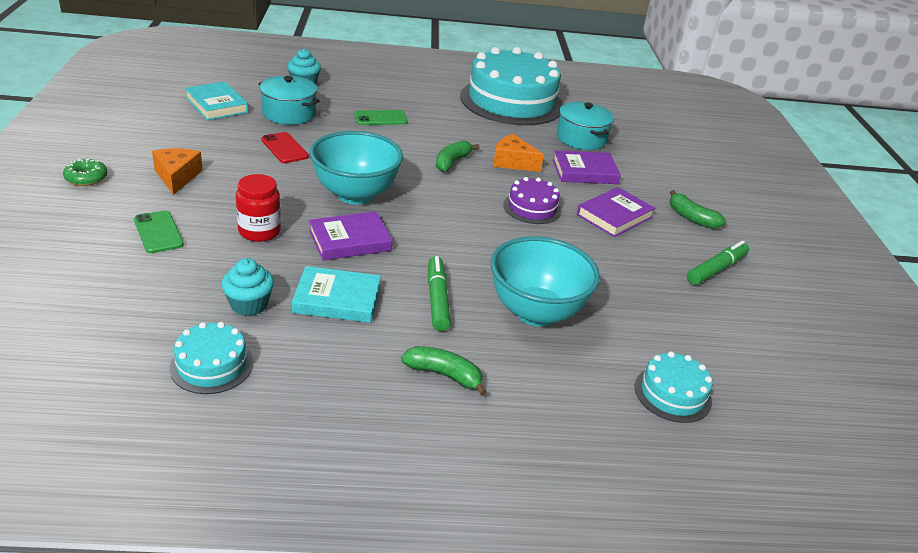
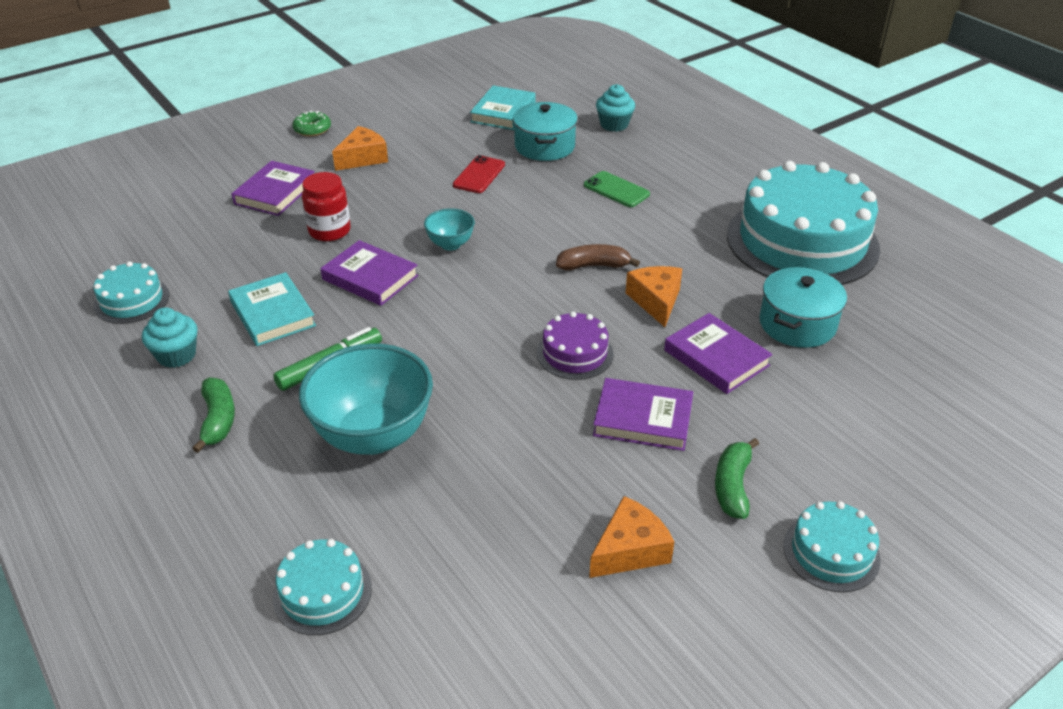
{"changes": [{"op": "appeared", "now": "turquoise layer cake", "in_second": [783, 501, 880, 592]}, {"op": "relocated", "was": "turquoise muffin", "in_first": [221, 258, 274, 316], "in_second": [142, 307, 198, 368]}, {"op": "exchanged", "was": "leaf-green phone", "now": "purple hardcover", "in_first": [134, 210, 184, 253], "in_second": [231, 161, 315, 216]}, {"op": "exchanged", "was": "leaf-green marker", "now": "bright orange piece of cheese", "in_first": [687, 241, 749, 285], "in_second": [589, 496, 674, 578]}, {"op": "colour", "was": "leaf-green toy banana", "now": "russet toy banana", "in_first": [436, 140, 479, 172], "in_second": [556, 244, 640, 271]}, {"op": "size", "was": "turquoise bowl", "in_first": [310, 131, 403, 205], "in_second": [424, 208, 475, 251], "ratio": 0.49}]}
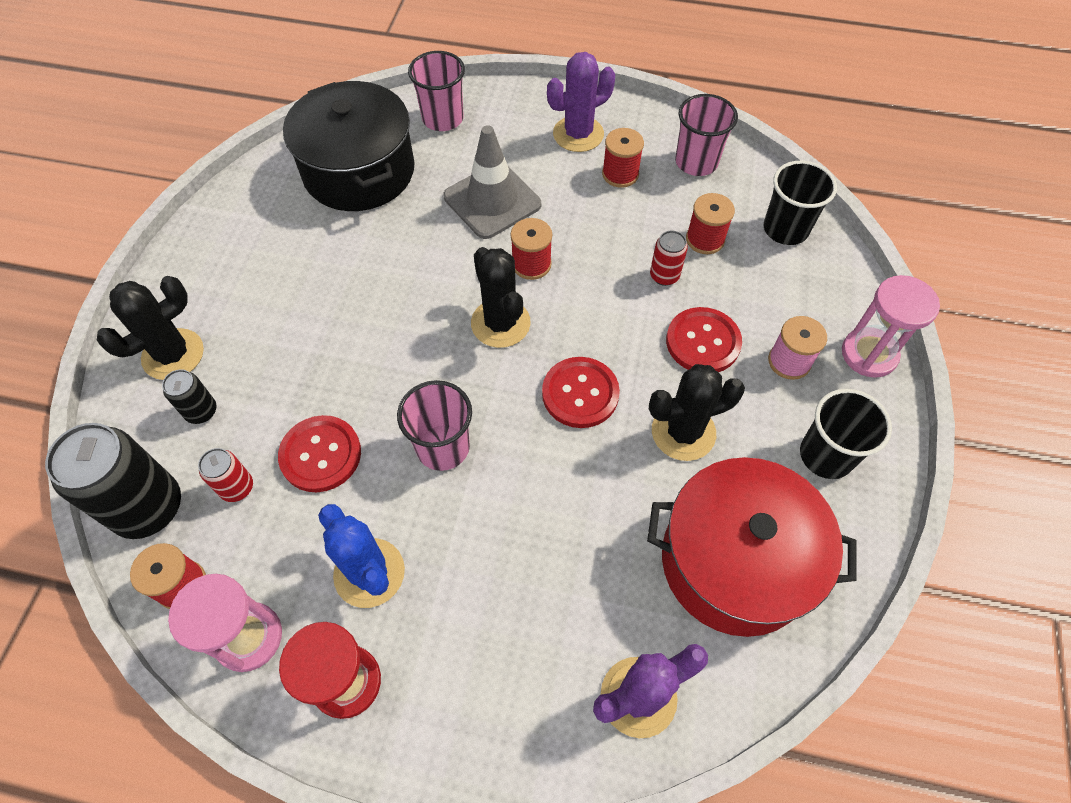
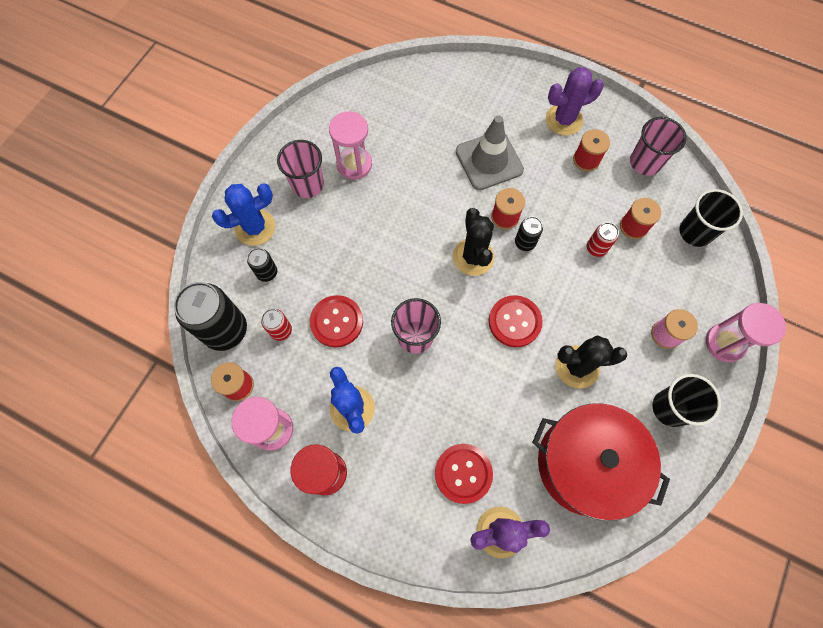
{"changes": [{"op": "missing", "was": "ebony stockpot", "in_first": [283, 81, 415, 211]}, {"op": "appeared", "now": "rose-pink sandglass", "in_second": [329, 111, 372, 180]}, {"op": "appeared", "now": "ebony soda can", "in_second": [515, 217, 543, 251]}, {"op": "relocated", "was": "rose-pink cup", "in_first": [408, 51, 465, 131], "in_second": [277, 140, 324, 198]}, {"op": "relocated", "was": "scarlet shirt button", "in_first": [666, 307, 742, 372], "in_second": [435, 444, 493, 504]}, {"op": "colour", "was": "ebony prickly plant", "now": "cobalt prickly plant", "in_first": [97, 276, 204, 380], "in_second": [212, 184, 275, 246]}]}
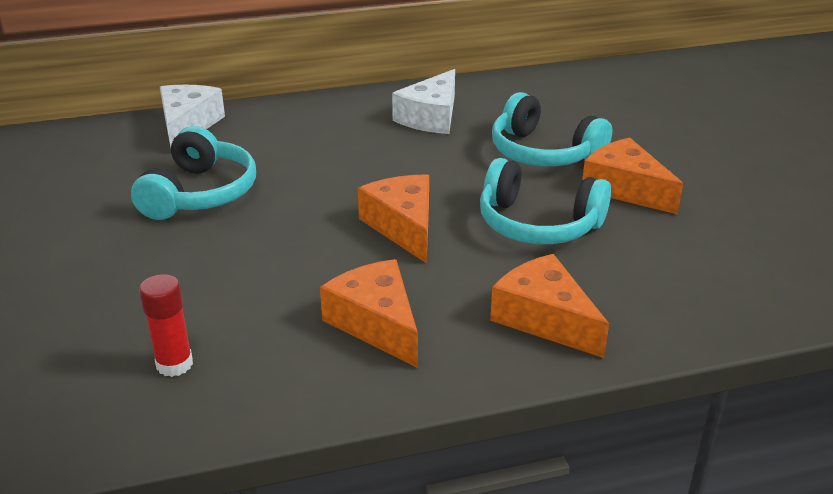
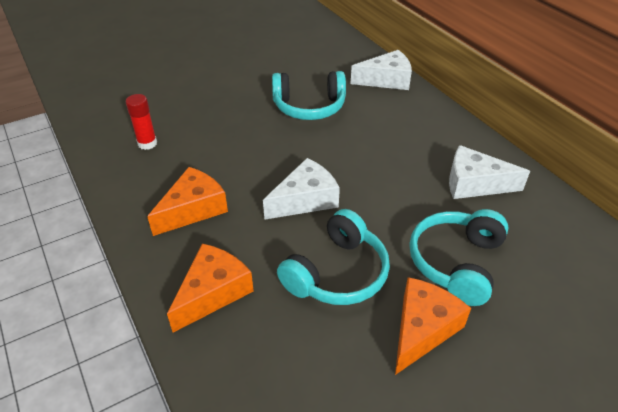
{"changes": [{"op": "colour", "was": "bright orange piece of cheese", "now": "snow-white piece of cheese", "in_first": [358, 174, 429, 263], "in_second": [263, 158, 340, 220]}, {"op": "spun", "was": "turquoise over-ear headphones", "in_first": [480, 158, 611, 244], "in_second": [277, 209, 390, 305], "clockwise": -150}]}
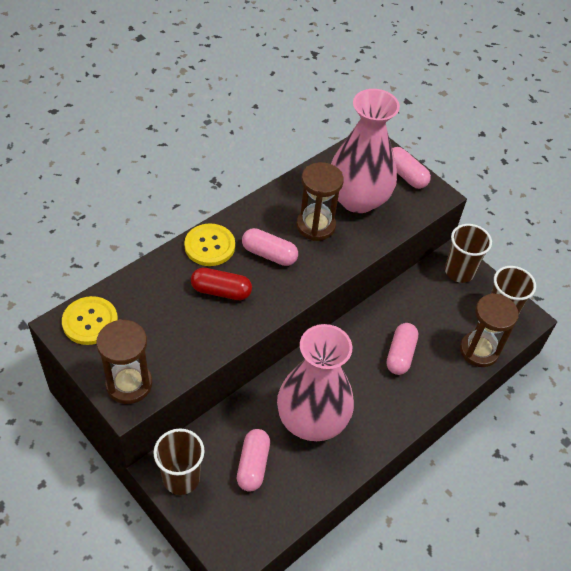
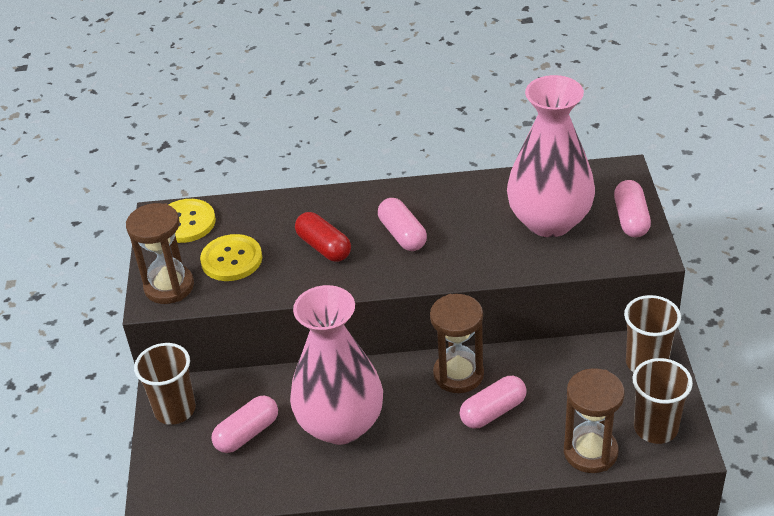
{"changes": [{"op": "relocated", "was": "yellow shirt button", "in_first": [184, 223, 235, 266], "in_second": [200, 234, 262, 281]}, {"op": "relocated", "was": "russet sandglass", "in_first": [297, 162, 344, 241], "in_second": [430, 294, 484, 393]}]}
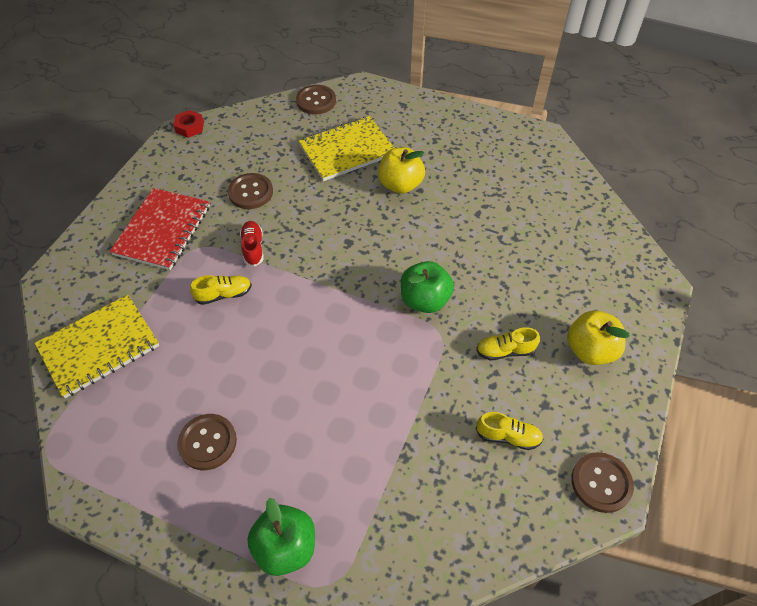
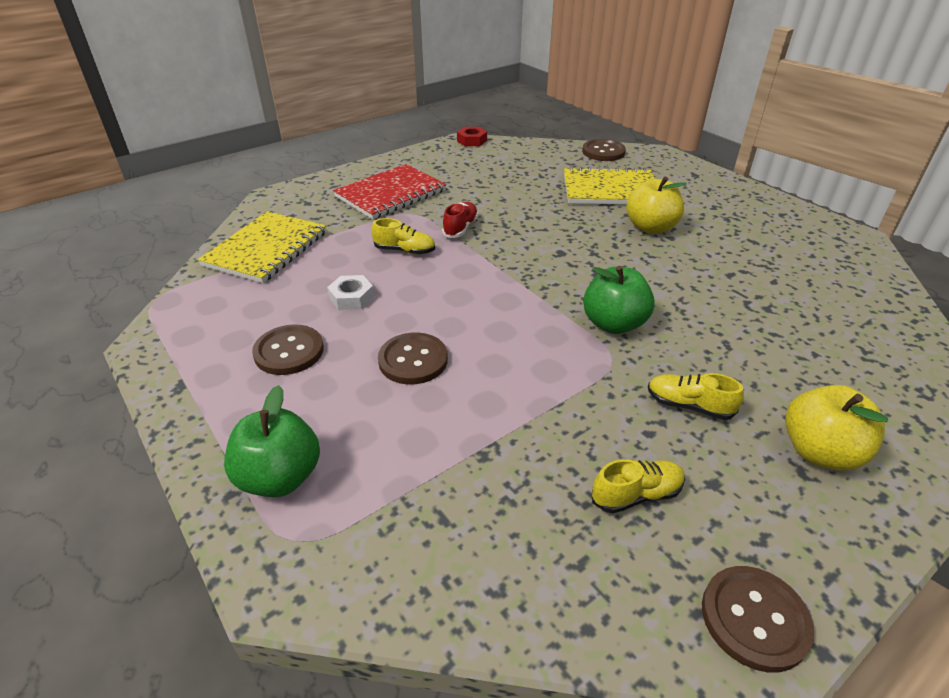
{"changes": [{"op": "appeared", "now": "snow-white nut", "in_second": [327, 275, 374, 310]}, {"op": "relocated", "was": "russet shirt button", "in_first": [228, 173, 273, 209], "in_second": [378, 332, 448, 385]}, {"op": "spun", "was": "yellow notebook", "in_first": [35, 295, 159, 398], "in_second": [197, 211, 326, 283], "clockwise": -60}, {"op": "spun", "was": "yellow shoe", "in_first": [476, 412, 544, 450], "in_second": [592, 459, 685, 513], "clockwise": -60}]}
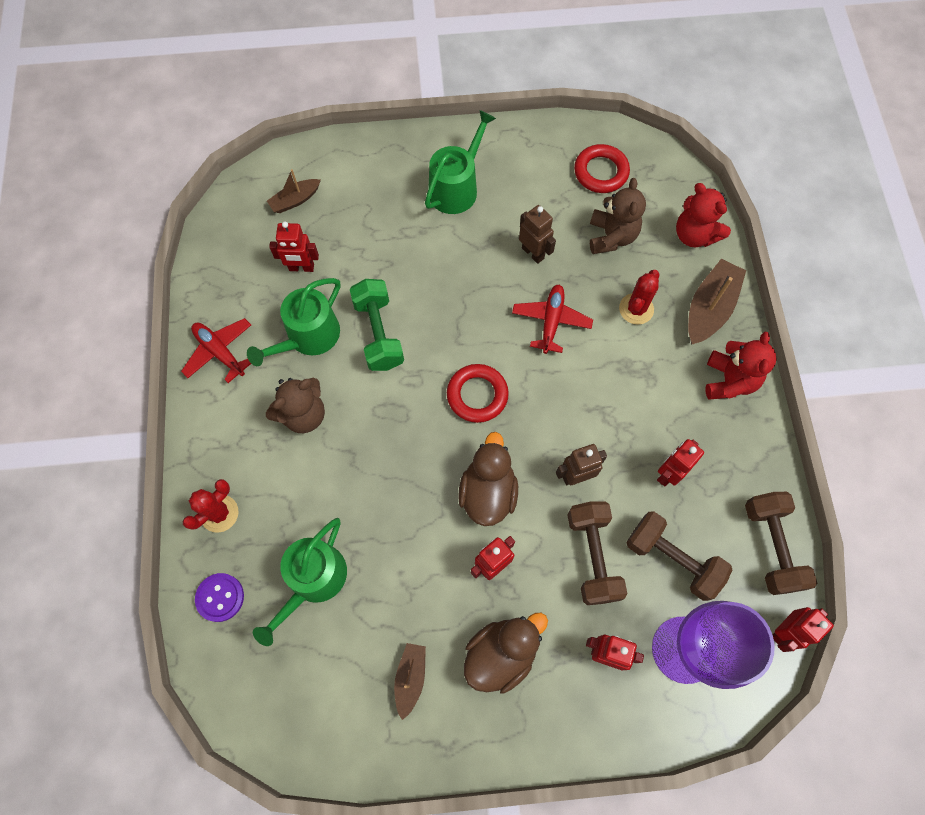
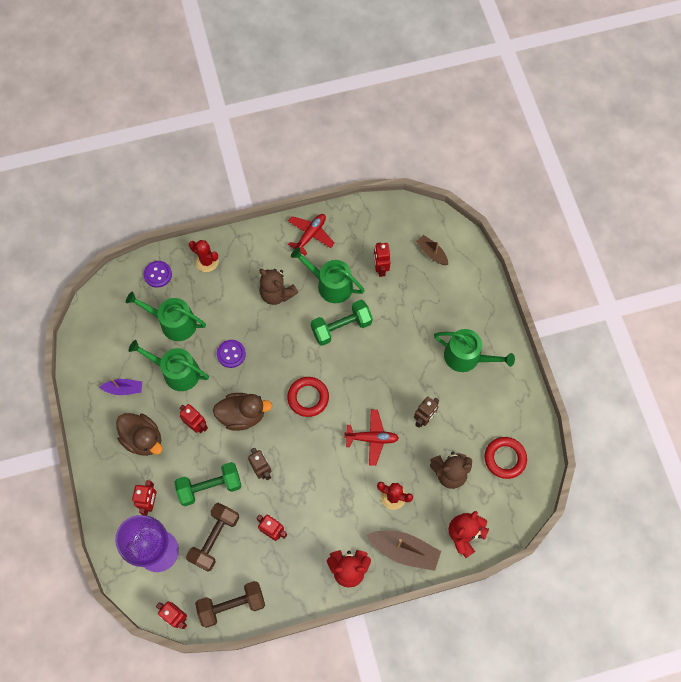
{"changes": [{"op": "appeared", "now": "leaf-green watering can", "in_second": [129, 340, 209, 391]}, {"op": "appeared", "now": "purple shirt button", "in_second": [217, 340, 246, 368]}, {"op": "colour", "was": "russet boat", "now": "purple boat", "in_first": [394, 643, 426, 720], "in_second": [100, 379, 142, 395]}, {"op": "colour", "was": "russet dumbbell", "now": "leaf-green dumbbell", "in_first": [567, 501, 627, 605], "in_second": [174, 462, 242, 506]}]}
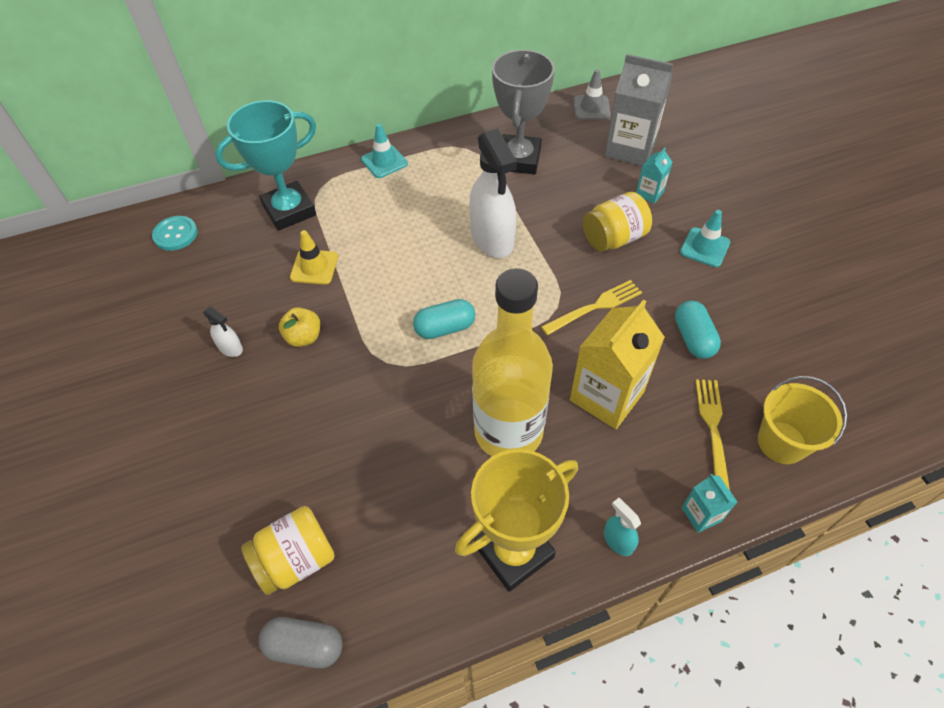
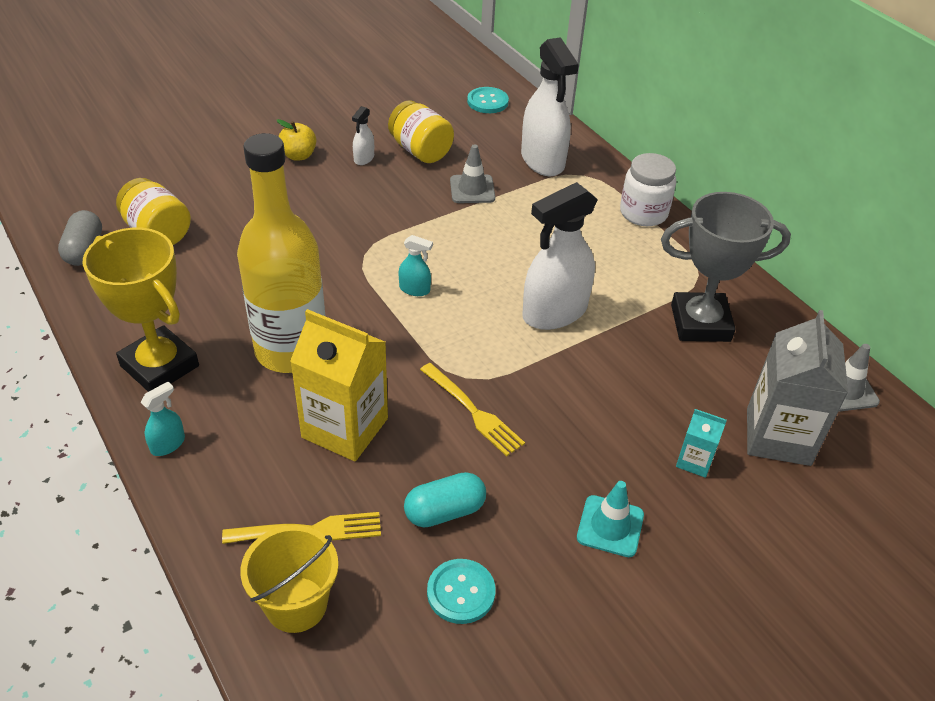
{"changes": [{"op": "missing", "was": "turquoise carton", "in_first": [682, 474, 737, 533]}, {"op": "appeared", "now": "turquoise shirt button", "in_second": [427, 559, 496, 624]}, {"op": "relocated", "was": "yellow apple", "in_first": [279, 307, 320, 347], "in_second": [277, 119, 316, 161]}, {"op": "relocated", "was": "yellow jam jar", "in_first": [583, 192, 652, 252], "in_second": [388, 100, 454, 163]}, {"op": "exchanged", "was": "turquoise award cup", "now": "snow-white sprayer", "in_first": [215, 100, 316, 231], "in_second": [521, 37, 579, 176]}, {"op": "exchanged", "was": "turquoise road cone", "now": "snow-white jam jar", "in_first": [361, 123, 408, 178], "in_second": [620, 153, 676, 226]}, {"op": "exchanged", "was": "turquoise pill shape", "now": "turquoise sprayer", "in_first": [413, 299, 476, 339], "in_second": [399, 235, 433, 296]}, {"op": "colour", "was": "yellow road cone", "now": "grey road cone", "in_first": [290, 230, 338, 285], "in_second": [450, 144, 495, 203]}]}
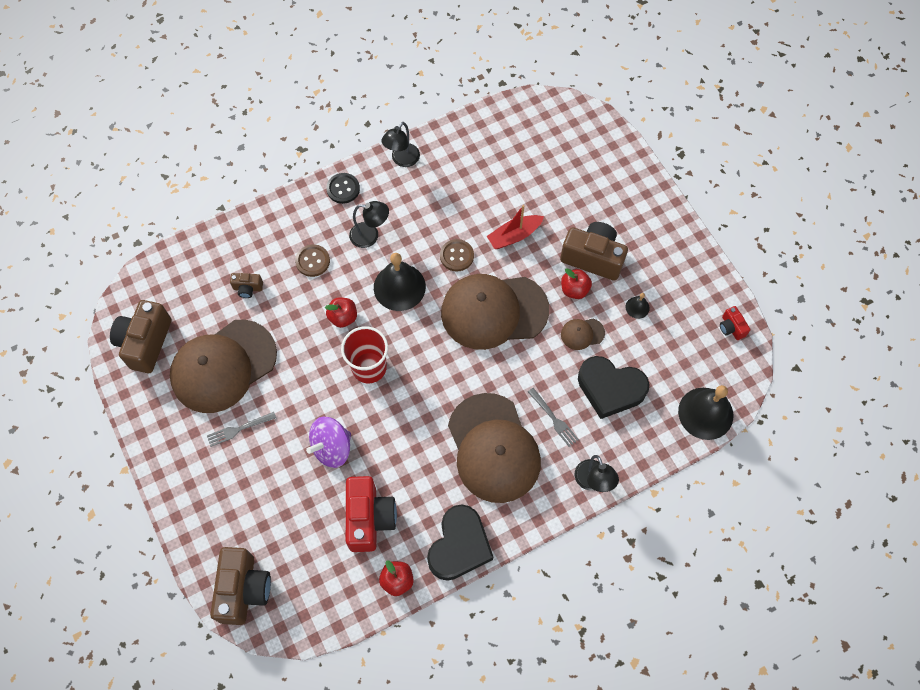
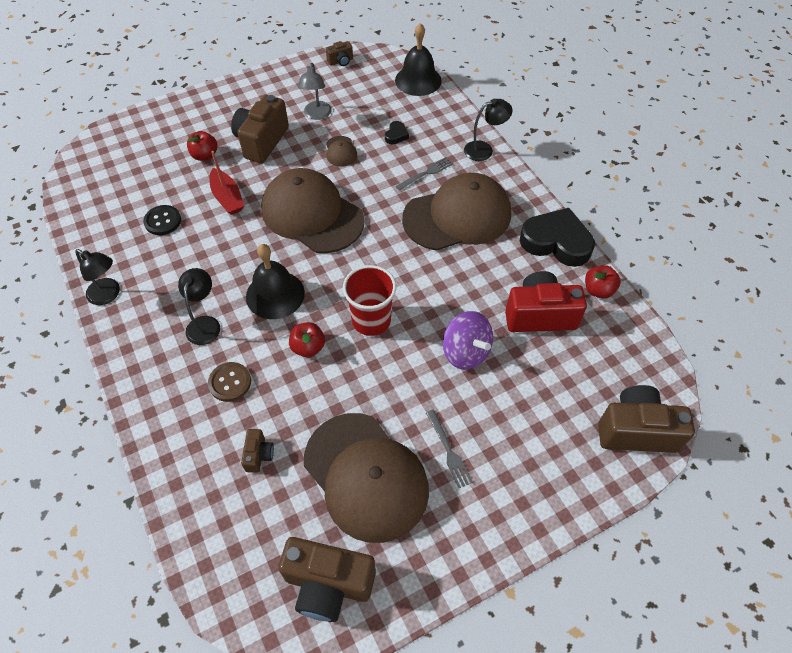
{"changes": [{"op": "missing", "was": "russet shirt button", "in_first": [440, 239, 474, 271]}, {"op": "relocated", "was": "ebony shirt button", "in_first": [326, 173, 360, 204], "in_second": [143, 205, 181, 235]}, {"op": "relocated", "was": "scarlet apple", "in_first": [561, 268, 592, 299], "in_second": [187, 131, 218, 161]}, {"op": "exchanged", "was": "ebony bell", "now": "grey lamp", "in_first": [626, 293, 650, 319], "in_second": [298, 63, 332, 120]}, {"op": "colour", "was": "scarlet camera", "now": "russet camera", "in_first": [720, 306, 750, 340], "in_second": [326, 41, 353, 66]}, {"op": "spun", "was": "russet cap", "in_first": [441, 274, 549, 350], "in_second": [261, 168, 364, 253], "clockwise": 135}, {"op": "size", "was": "ebony love heart", "in_first": [578, 356, 649, 419], "in_second": [385, 121, 409, 145], "ratio": 0.43}]}
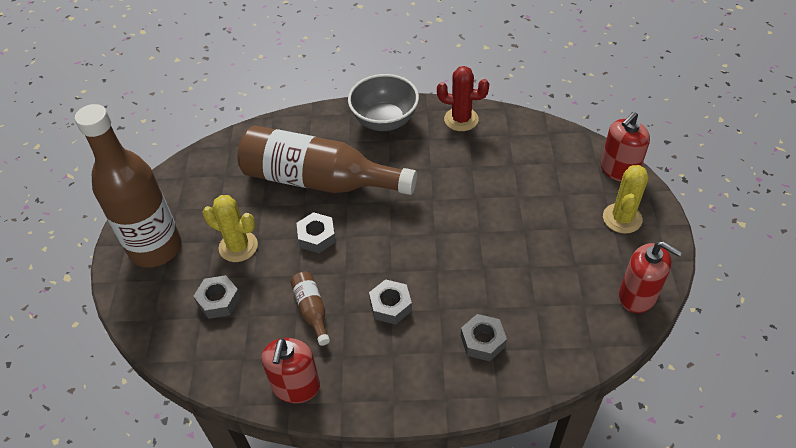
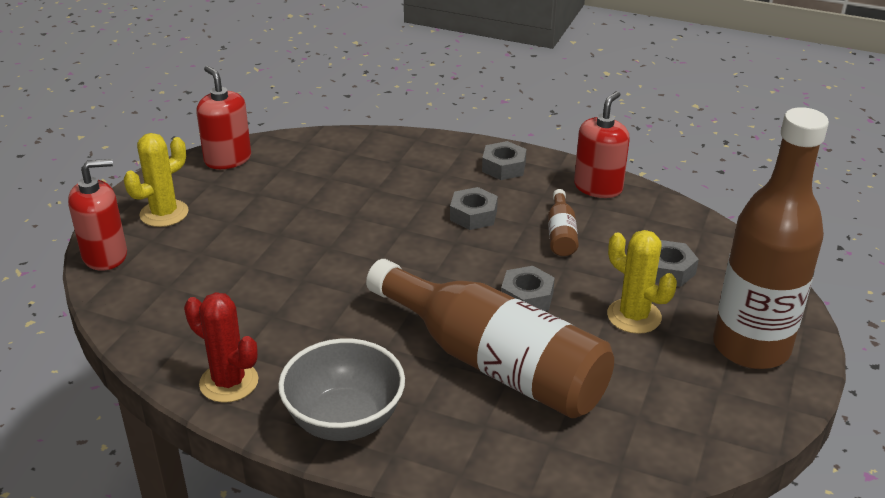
{"changes": [{"op": "relocated", "was": "grey nut", "in_first": [461, 314, 507, 361], "in_second": [482, 141, 526, 180]}]}
